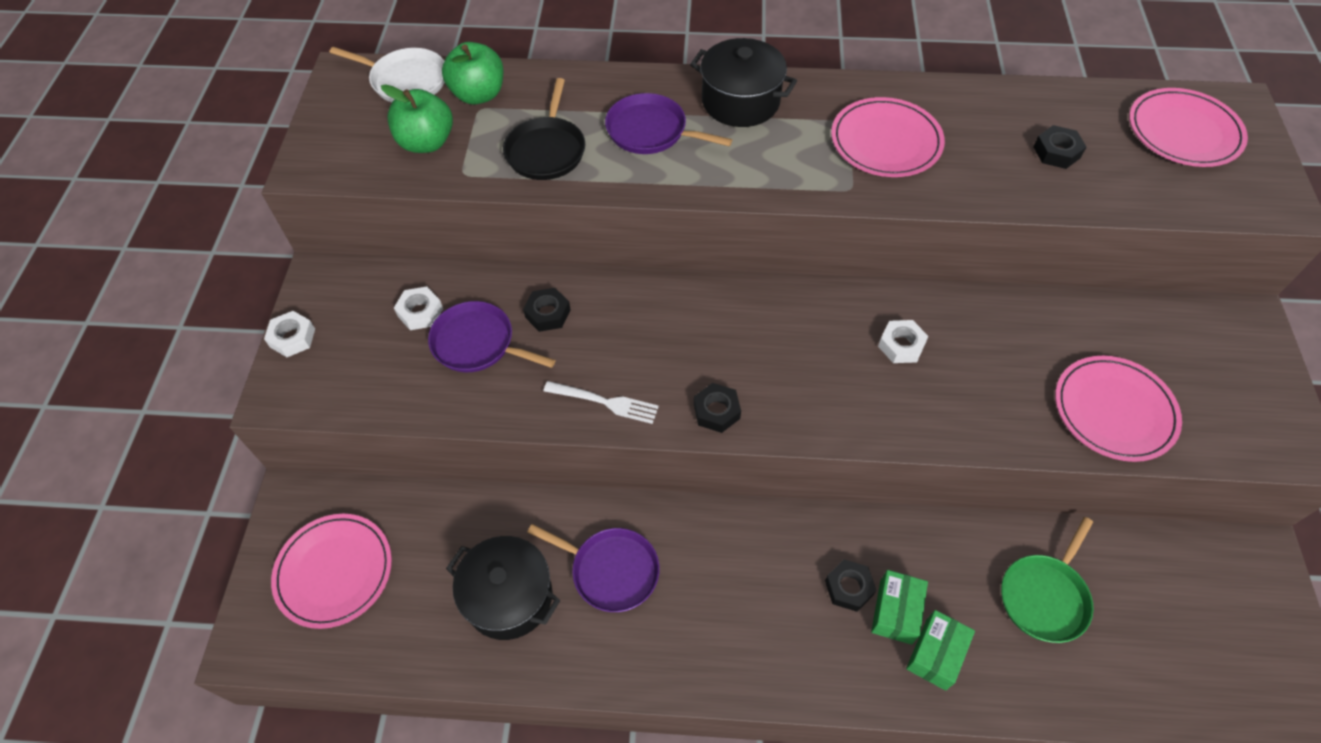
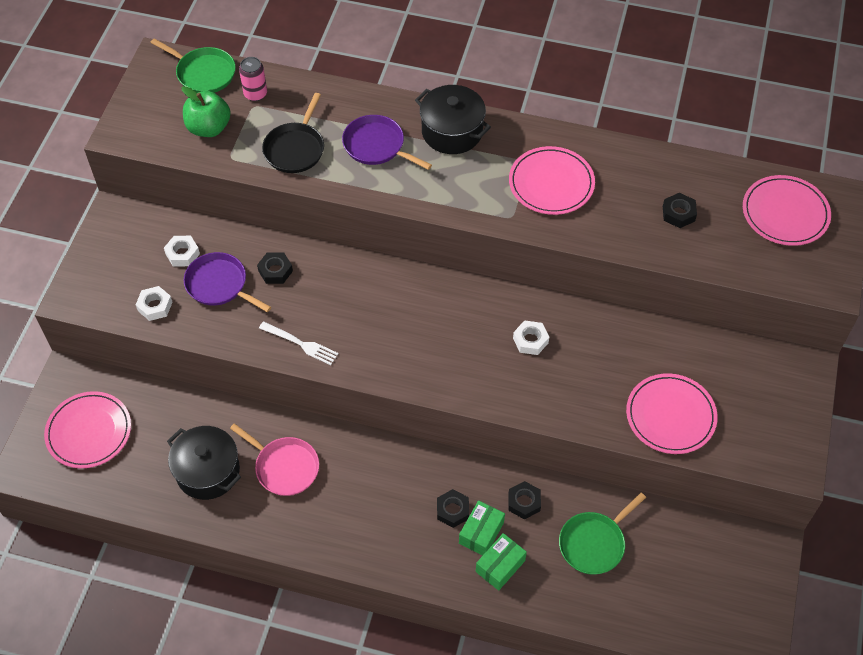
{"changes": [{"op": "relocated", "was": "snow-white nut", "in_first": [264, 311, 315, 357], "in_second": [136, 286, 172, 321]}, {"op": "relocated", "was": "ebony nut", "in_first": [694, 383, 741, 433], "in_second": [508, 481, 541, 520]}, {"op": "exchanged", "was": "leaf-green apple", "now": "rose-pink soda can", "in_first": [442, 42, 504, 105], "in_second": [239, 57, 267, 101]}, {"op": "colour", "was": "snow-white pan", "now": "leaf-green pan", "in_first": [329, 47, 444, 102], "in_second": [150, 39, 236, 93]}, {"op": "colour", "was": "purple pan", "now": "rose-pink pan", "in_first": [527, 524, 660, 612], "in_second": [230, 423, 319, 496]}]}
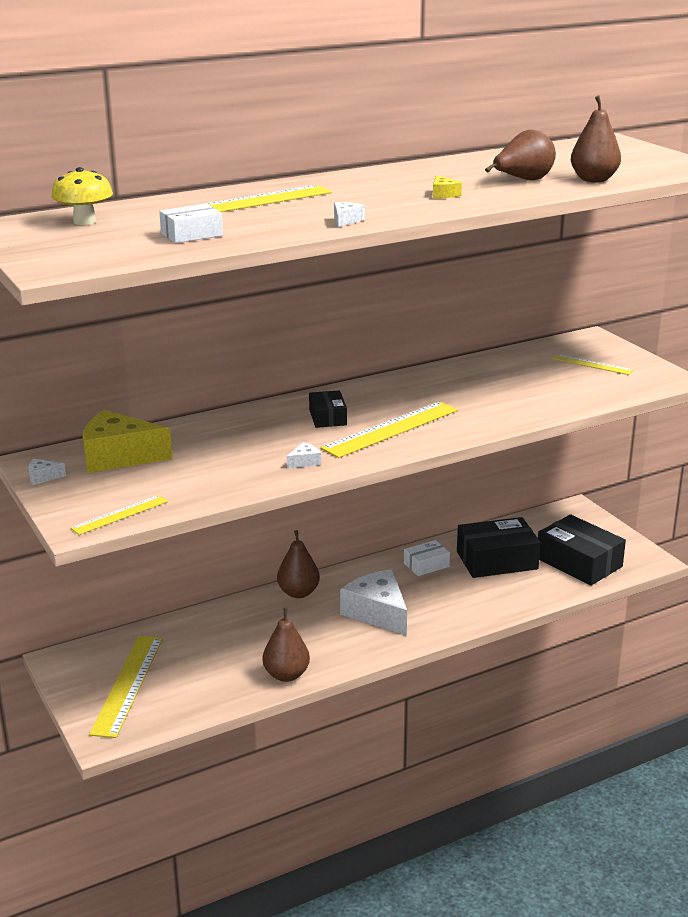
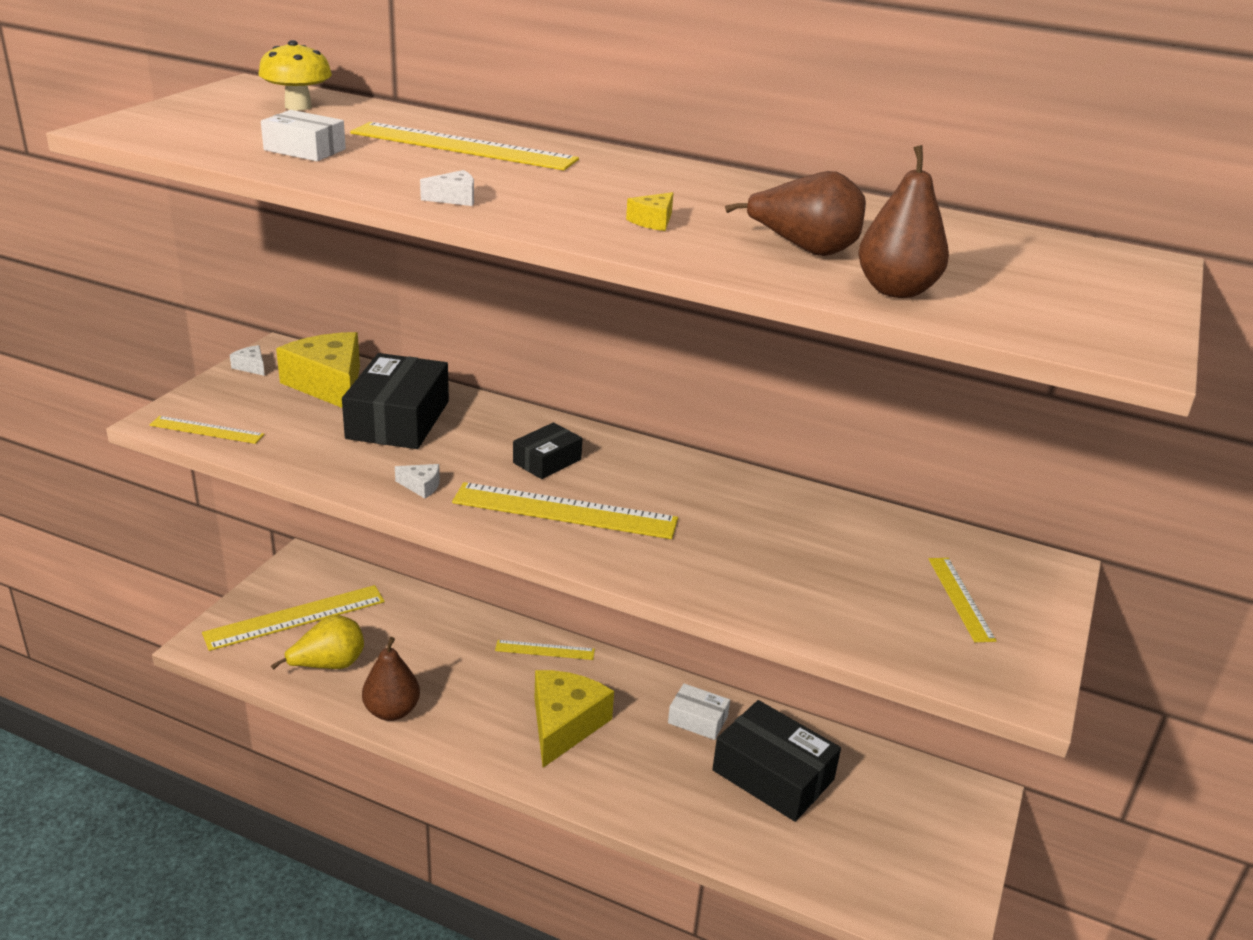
{"changes": [{"op": "appeared", "now": "yellow pear fruit", "in_second": [271, 615, 364, 670]}, {"op": "relocated", "was": "ebony box", "in_first": [538, 514, 626, 585], "in_second": [342, 353, 449, 449]}, {"op": "exchanged", "was": "russet pear fruit", "now": "yellow straightedge", "in_first": [277, 530, 320, 598], "in_second": [495, 640, 595, 660]}, {"op": "colour", "was": "snow-white piece of cheese", "now": "yellow piece of cheese", "in_first": [340, 569, 407, 636], "in_second": [535, 670, 614, 768]}]}
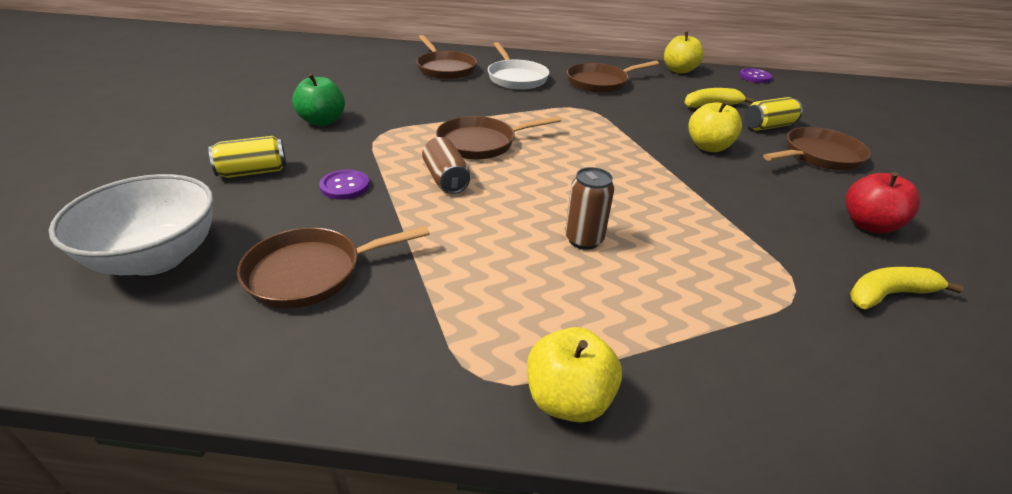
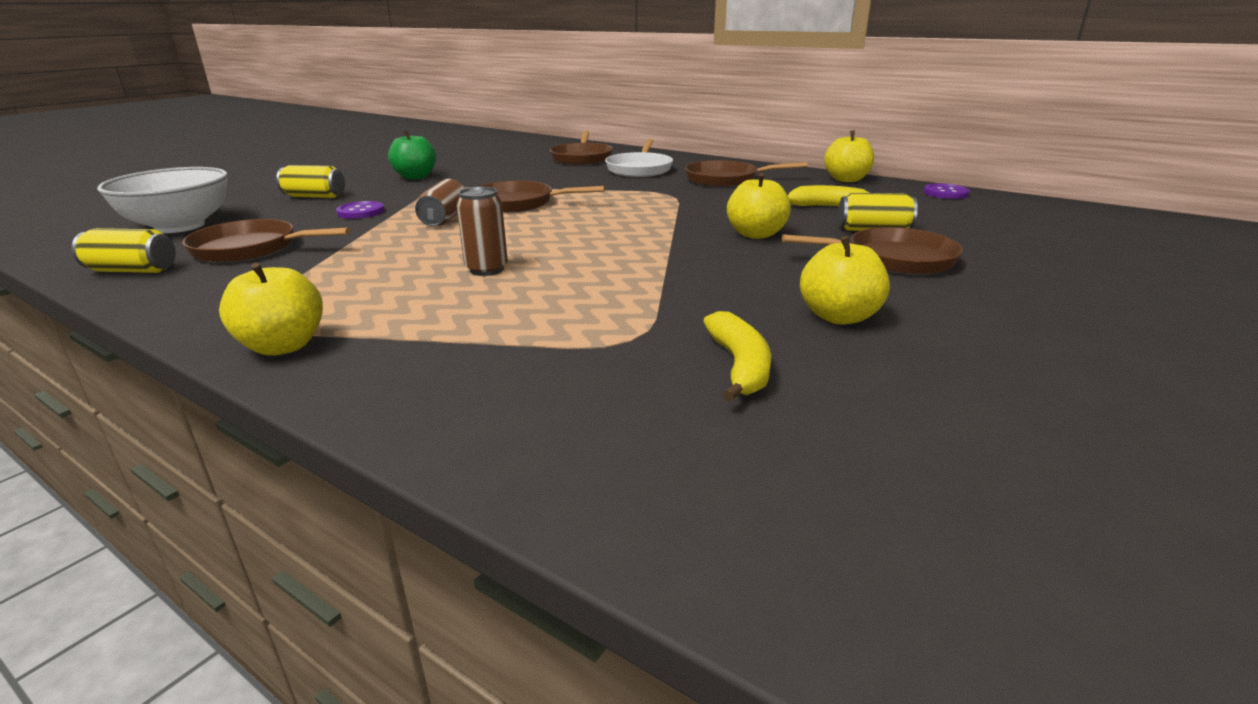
{"changes": [{"op": "appeared", "now": "yellow soda can", "in_second": [72, 228, 176, 273]}, {"op": "colour", "was": "scarlet apple", "now": "yellow apple", "in_first": [846, 172, 920, 234], "in_second": [800, 236, 890, 325]}, {"op": "spun", "was": "yellow toy banana", "in_first": [850, 267, 964, 309], "in_second": [703, 311, 771, 402], "clockwise": 75}]}
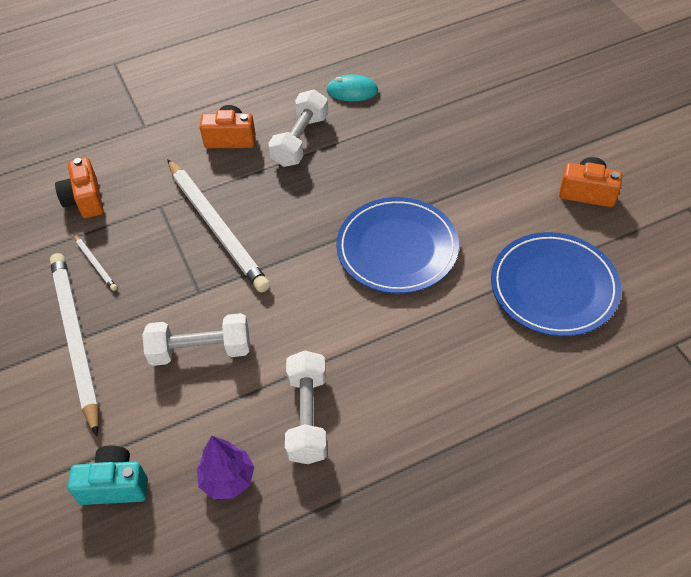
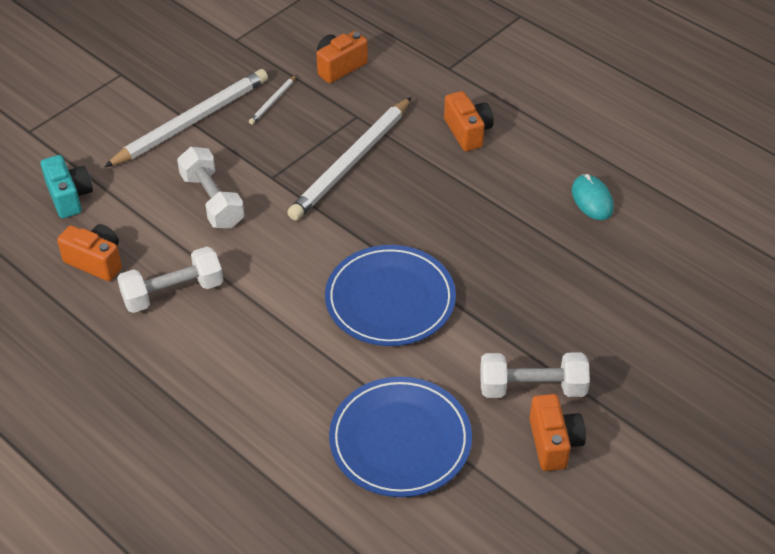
{"changes": [{"op": "relocated", "was": "snow-white dumbbell", "in_first": [268, 89, 328, 167], "in_second": [480, 353, 590, 398]}, {"op": "exchanged", "was": "purple tree", "now": "bright orange camera", "in_first": [197, 436, 254, 499], "in_second": [57, 224, 122, 281]}]}
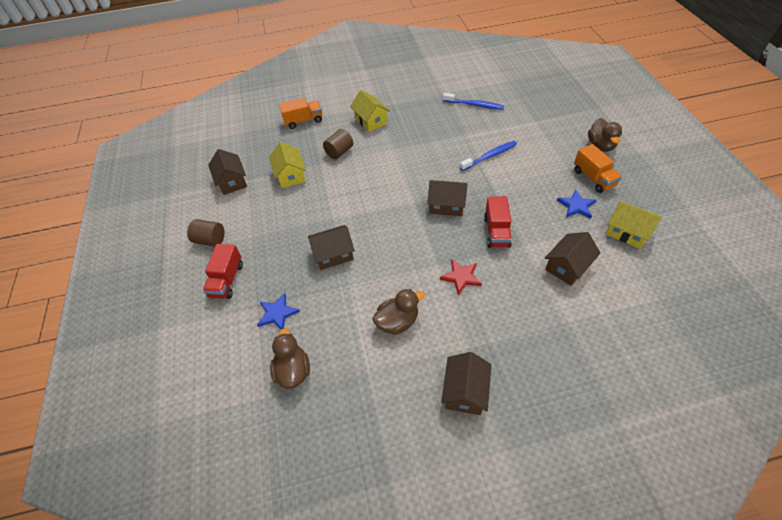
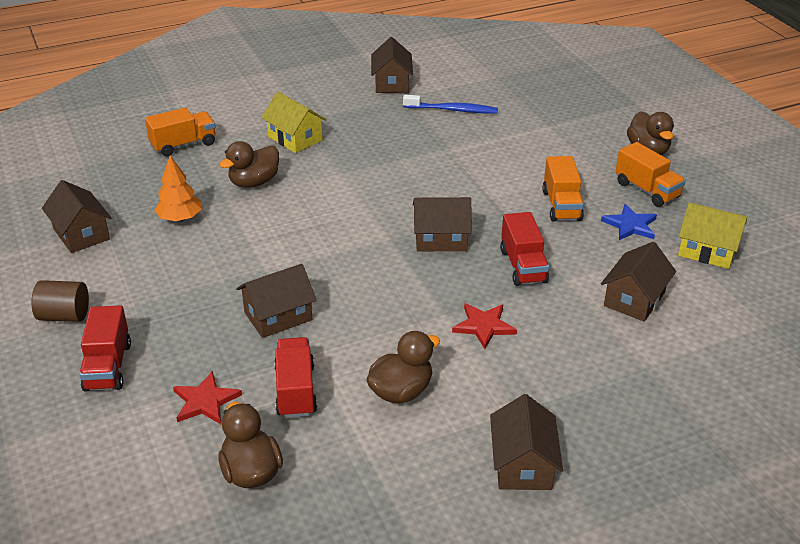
{"changes": [{"op": "missing", "was": "cobalt toothbrush", "in_first": [460, 141, 517, 171]}, {"op": "appeared", "now": "scarlet toy truck", "in_second": [274, 337, 317, 418]}, {"op": "appeared", "now": "russet house", "in_second": [371, 37, 413, 93]}, {"op": "appeared", "now": "bright orange toy truck", "in_second": [542, 156, 584, 222]}, {"op": "exchanged", "was": "yellow house", "now": "bright orange tree", "in_first": [269, 142, 306, 188], "in_second": [154, 156, 202, 222]}, {"op": "exchanged", "was": "russet cylinder shape", "now": "russet rubber duck", "in_first": [323, 129, 353, 159], "in_second": [219, 141, 279, 188]}, {"op": "colour", "was": "cobalt five-pointed star", "now": "scarlet five-pointed star", "in_first": [257, 293, 300, 330], "in_second": [173, 371, 242, 424]}]}
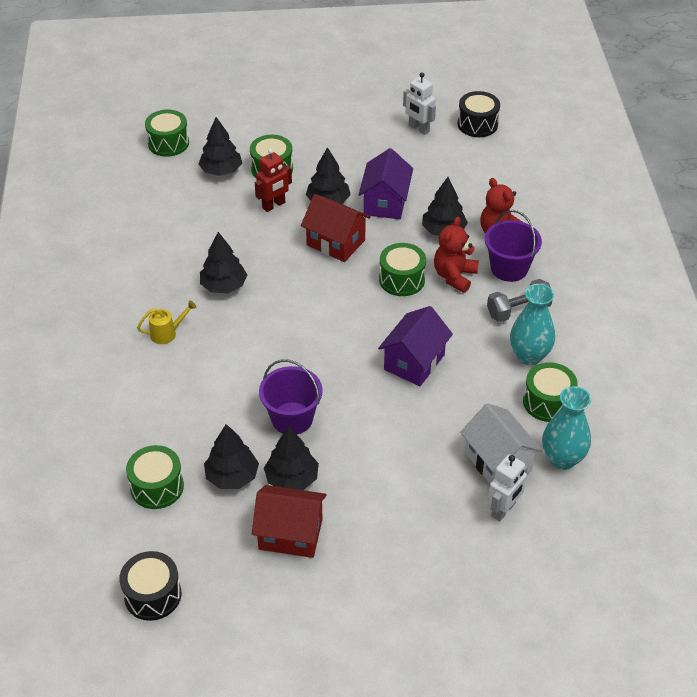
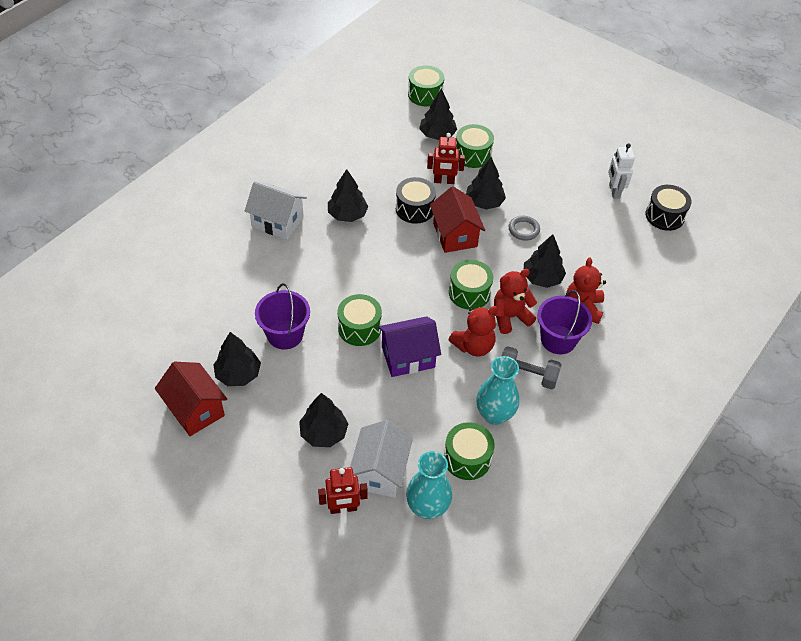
{"changes": [{"op": "appeared", "now": "scarlet teddy bear", "in_second": [448, 306, 498, 357]}, {"op": "relocated", "was": "ebony drum", "in_first": [119, 551, 181, 621], "in_second": [396, 177, 436, 224]}, {"op": "relocated", "was": "leaf-green drum", "in_first": [126, 445, 184, 509], "in_second": [337, 294, 382, 346]}, {"op": "relocated", "was": "ebony tree", "in_first": [204, 424, 259, 489], "in_second": [299, 393, 348, 447]}, {"op": "exchanged", "was": "yellow watering can", "now": "snow-white house", "in_first": [137, 300, 197, 344], "in_second": [245, 181, 307, 240]}, {"op": "exchanged", "was": "purple house", "now": "grey hoop", "in_first": [359, 148, 413, 219], "in_second": [509, 216, 540, 240]}, {"op": "colour", "was": "snow-white robot", "now": "scarlet robot", "in_first": [488, 454, 528, 521], "in_second": [318, 467, 367, 514]}]}
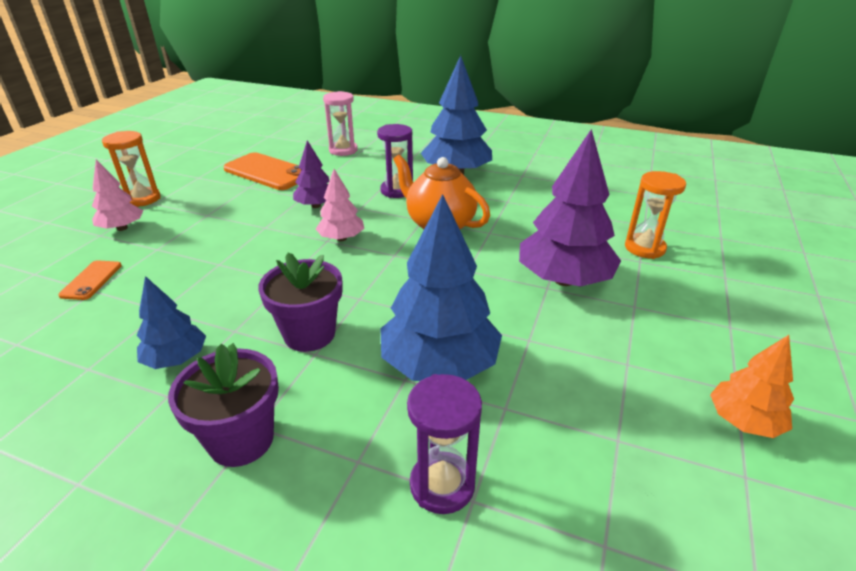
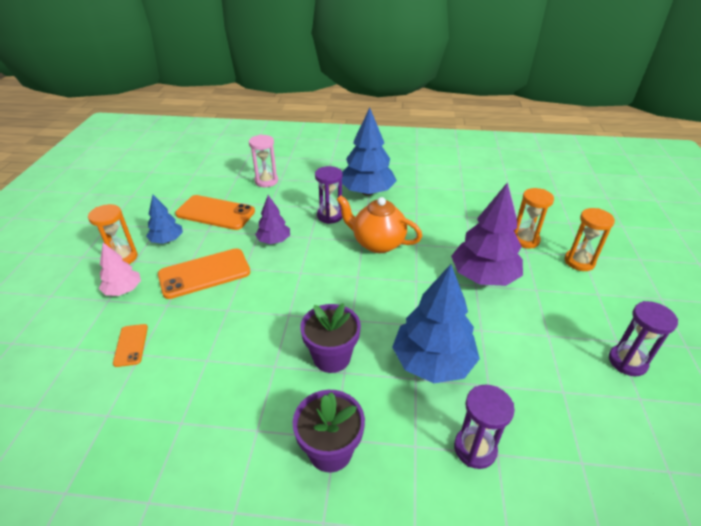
{"changes": [{"op": "missing", "was": "rose-pink tree", "in_first": [316, 169, 364, 241]}, {"op": "appeared", "now": "bright orange phone", "in_second": [158, 249, 251, 299]}, {"op": "appeared", "now": "bright orange sandglass", "in_second": [564, 208, 615, 271]}, {"op": "relocated", "was": "cobalt tree", "in_first": [137, 276, 206, 369], "in_second": [146, 195, 183, 244]}, {"op": "exchanged", "was": "bright orange tree", "now": "purple sandglass", "in_first": [710, 335, 794, 438], "in_second": [609, 301, 678, 376]}]}
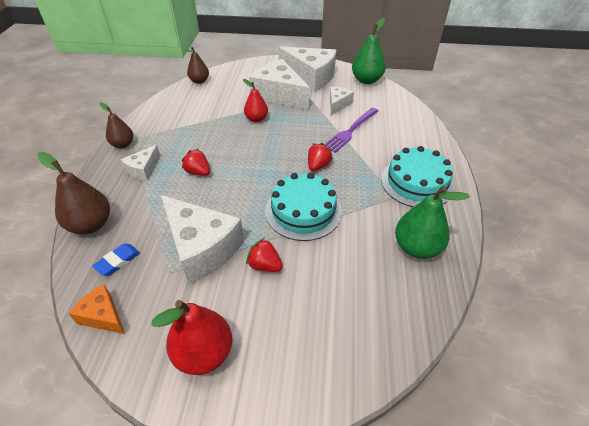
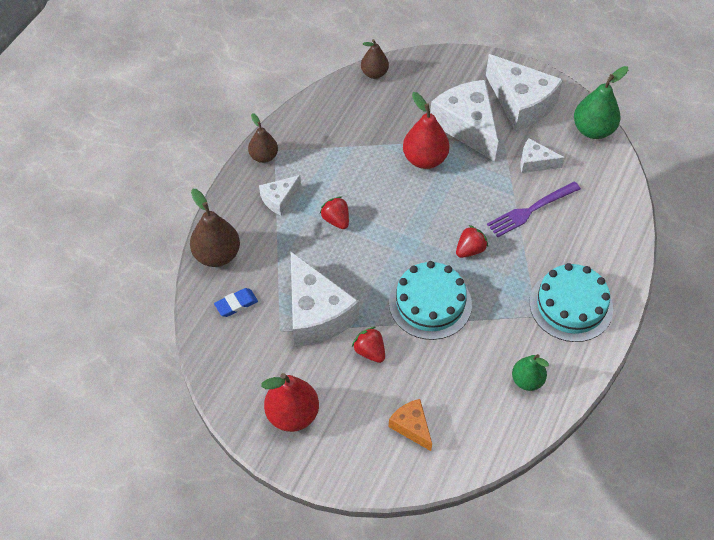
{"changes": [{"op": "relocated", "was": "bright orange piece of cheese", "in_first": [69, 284, 125, 334], "in_second": [389, 399, 432, 451]}, {"op": "spun", "was": "snow-white piece of cheese", "in_first": [330, 87, 354, 115], "in_second": [520, 138, 565, 173], "clockwise": -120}, {"op": "size", "was": "scarlet pear fruit", "in_first": [243, 79, 268, 122], "in_second": [403, 92, 450, 169], "ratio": 1.55}, {"op": "size", "was": "leaf-green pear fruit", "in_first": [395, 186, 470, 259], "in_second": [512, 354, 549, 391], "ratio": 0.65}]}
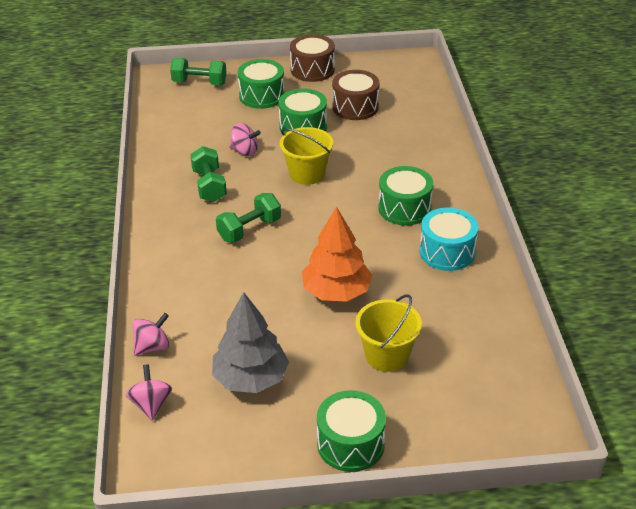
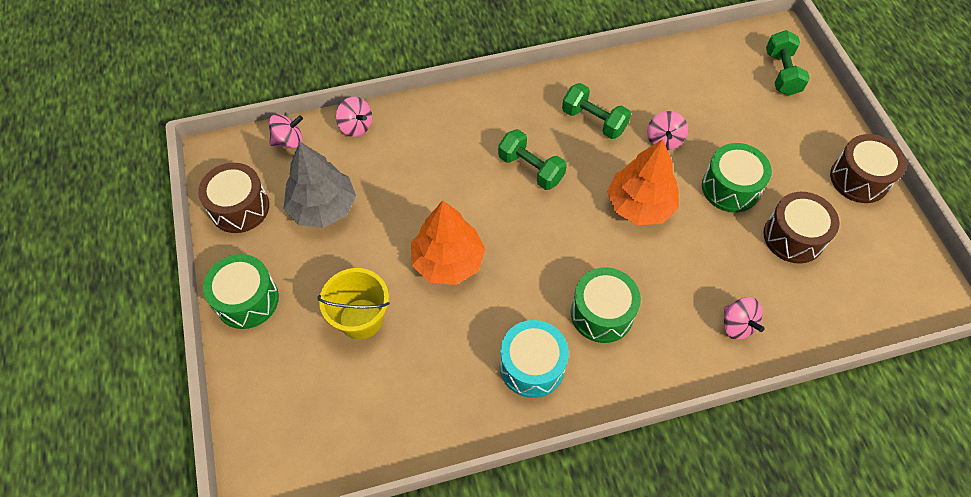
{"changes": [{"op": "missing", "was": "leaf-green drum", "in_first": [237, 59, 285, 109]}, {"op": "appeared", "now": "russet drum", "in_second": [198, 163, 269, 233]}, {"op": "appeared", "now": "rose-pink toy top", "in_second": [724, 297, 765, 340]}, {"op": "exchanged", "was": "yellow bucket", "now": "bright orange tree", "in_first": [280, 127, 333, 185], "in_second": [607, 139, 679, 225]}, {"op": "spun", "was": "leaf-green dumbbell", "in_first": [190, 146, 227, 202], "in_second": [562, 83, 631, 139], "clockwise": 60}]}
